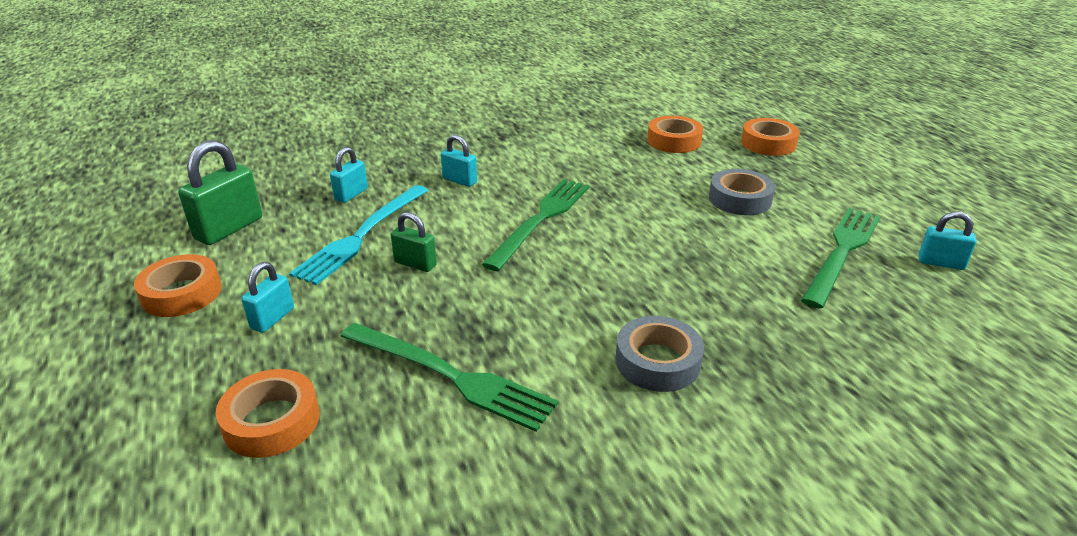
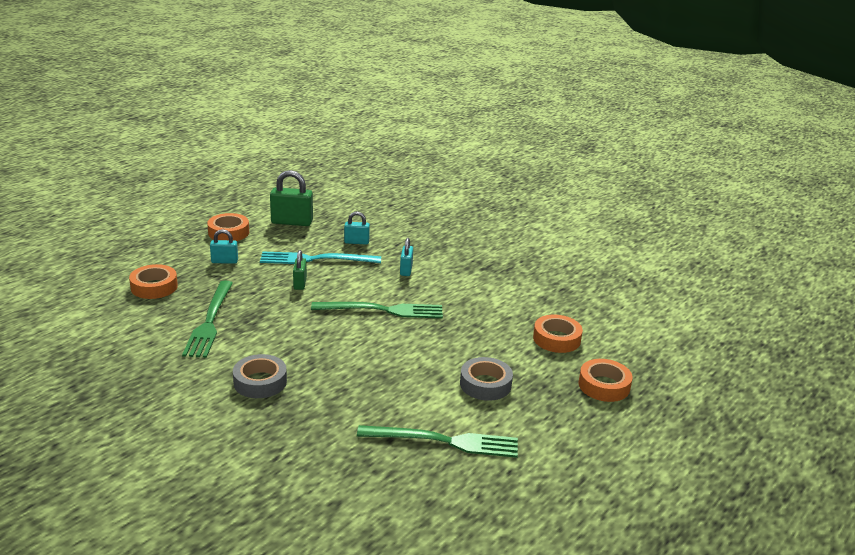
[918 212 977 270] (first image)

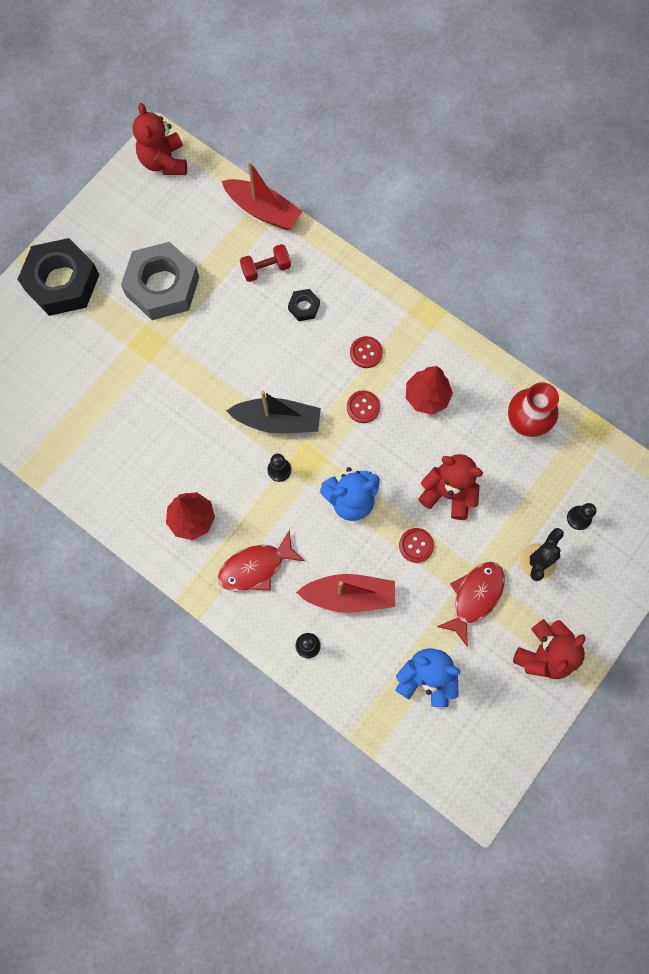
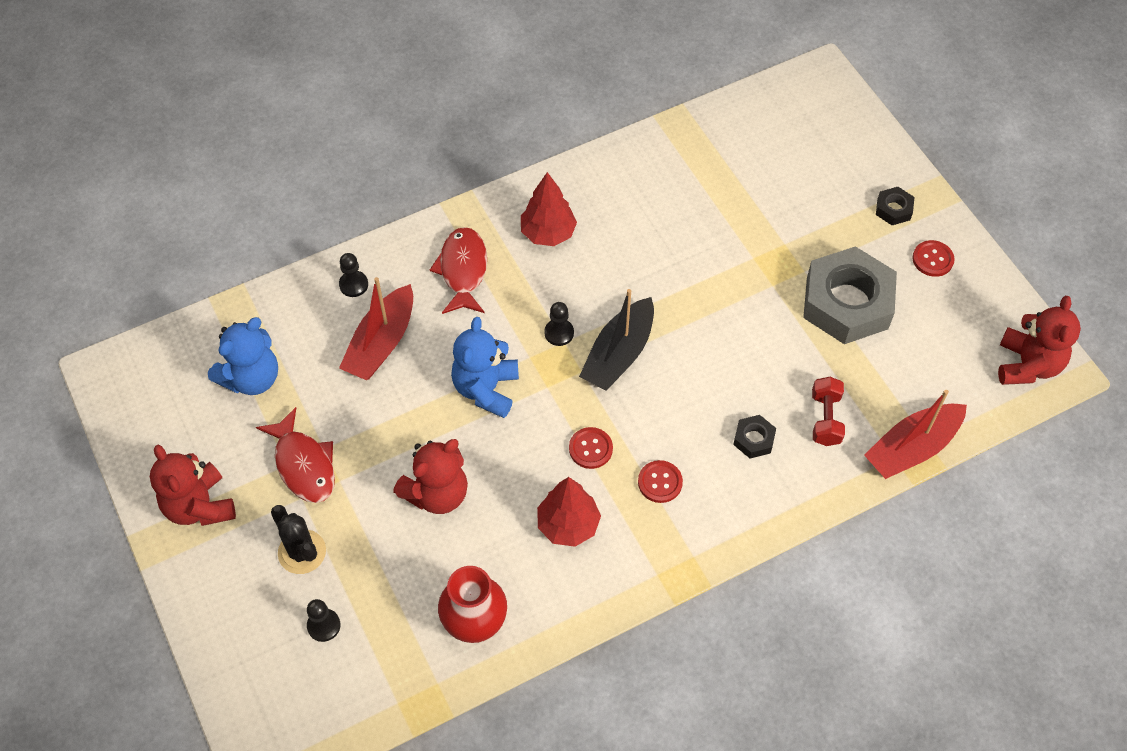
[876 187 914 225]
[998 296 1081 385]
[912 240 955 277]

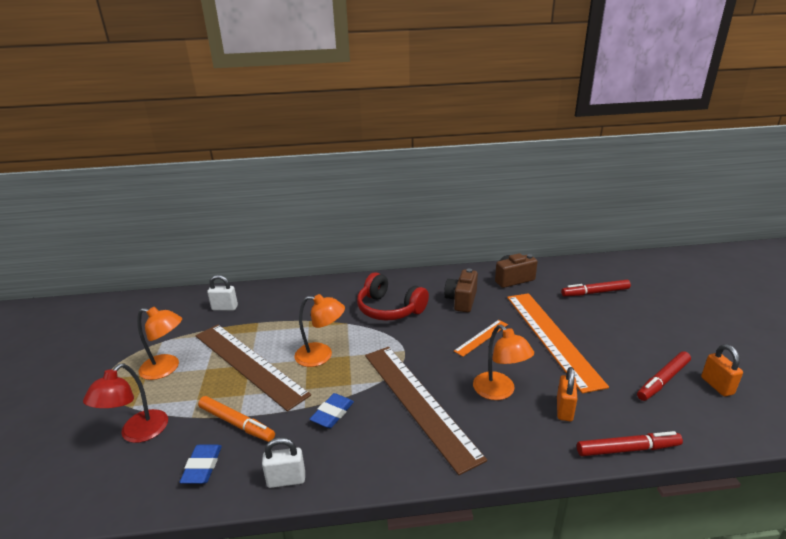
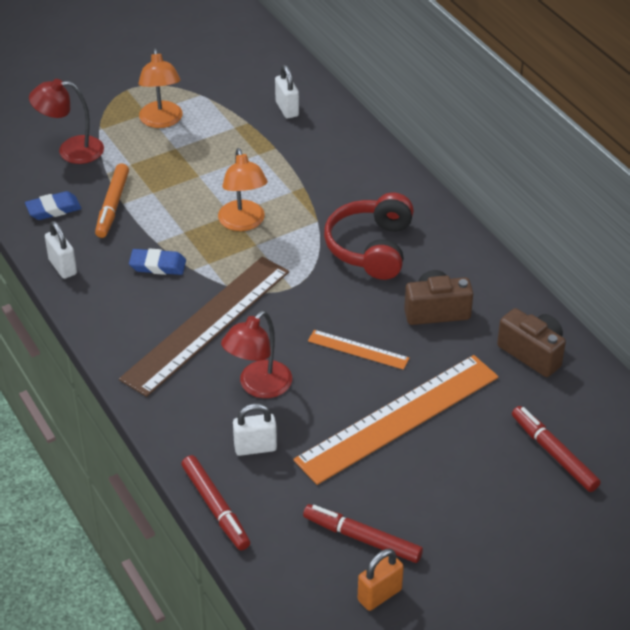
[196 325 311 411] (first image)
[221 311 292 398]
[233 403 277 456]

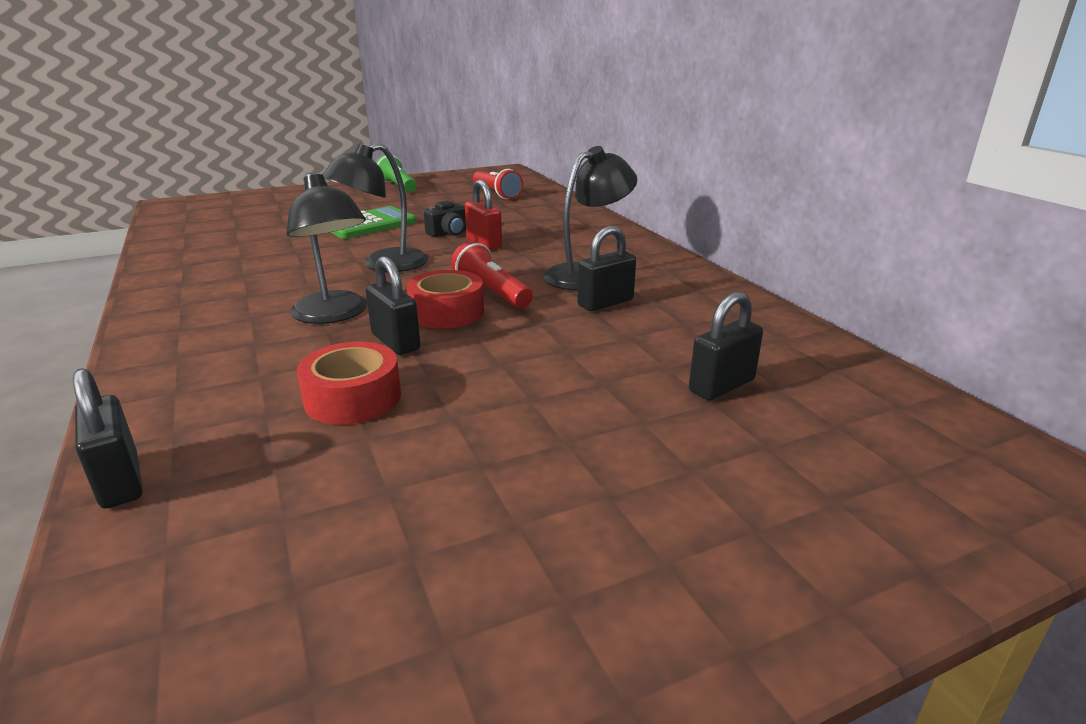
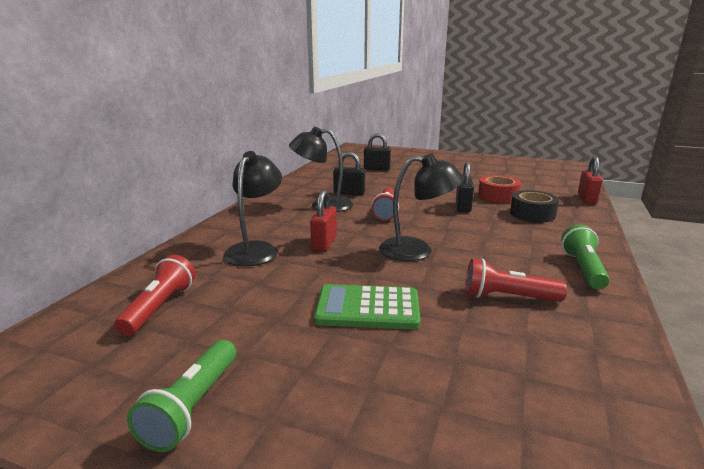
[578 156 603 204]
[223 151 282 266]
[407 270 484 329] (first image)
[424 201 466 237] (first image)
[465 259 567 302]
[510 190 559 223]
[561 225 610 289]

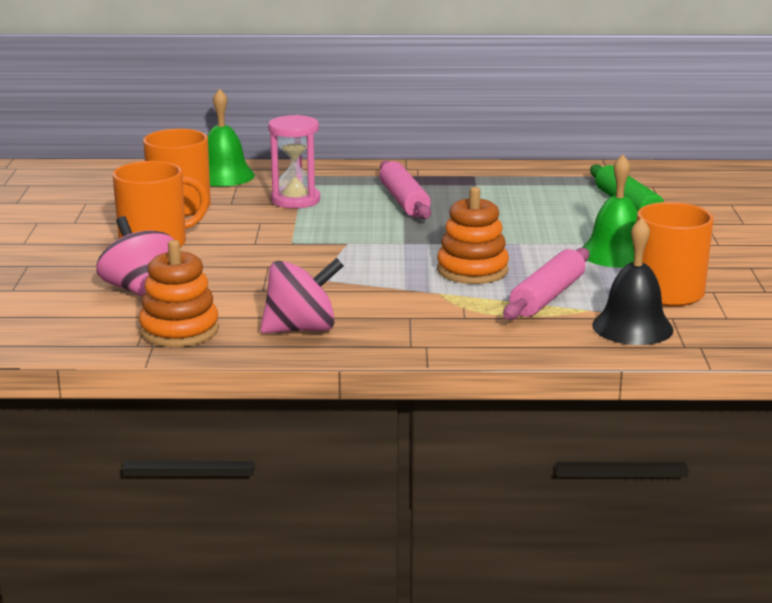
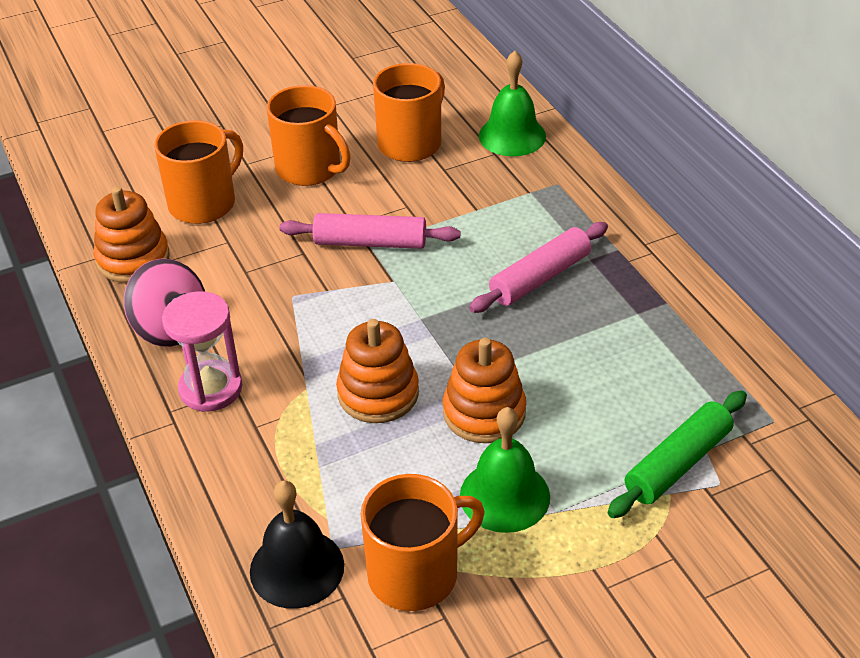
[154 120 243 224]
[162 291 242 412]
[279 213 460 249]
[443 338 526 443]

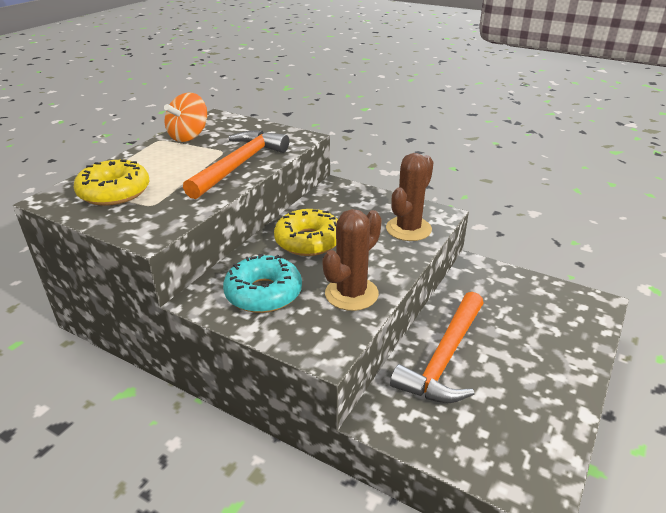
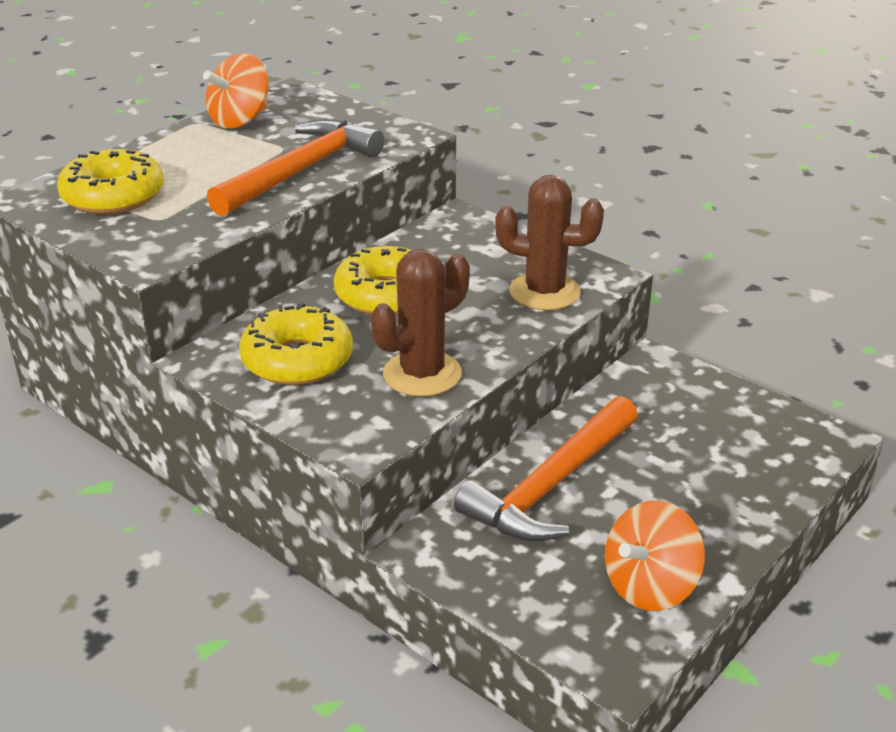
[239 303 353 385]
[495 175 604 310]
[605 501 705 611]

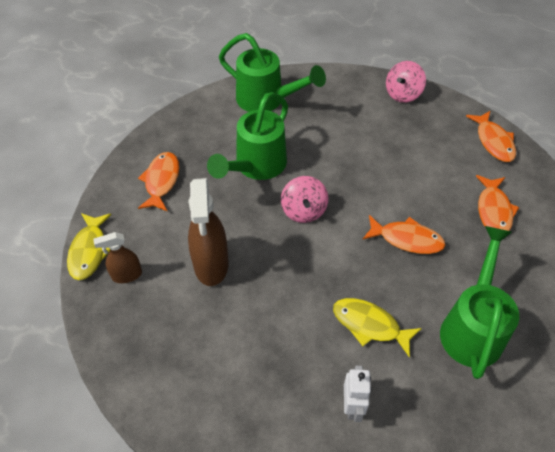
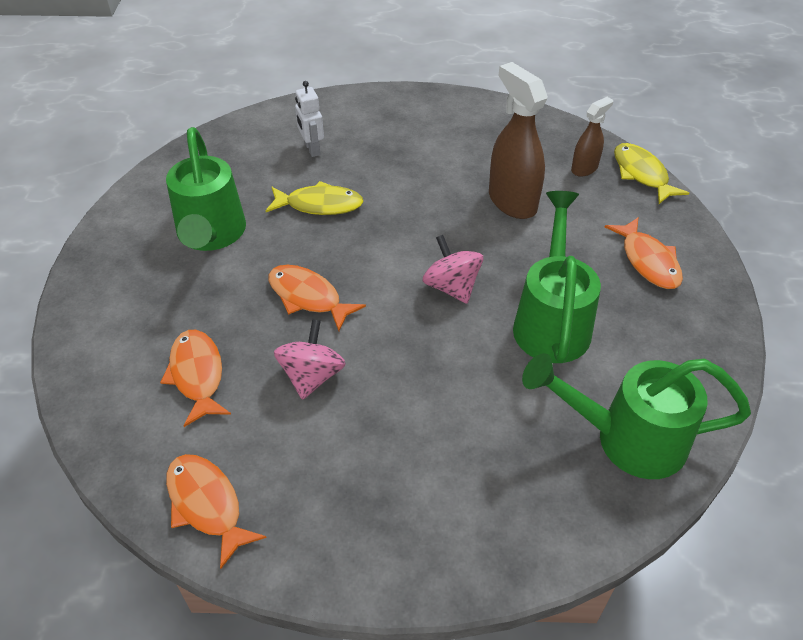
[269 265 366 331]
[274 319 346 400]

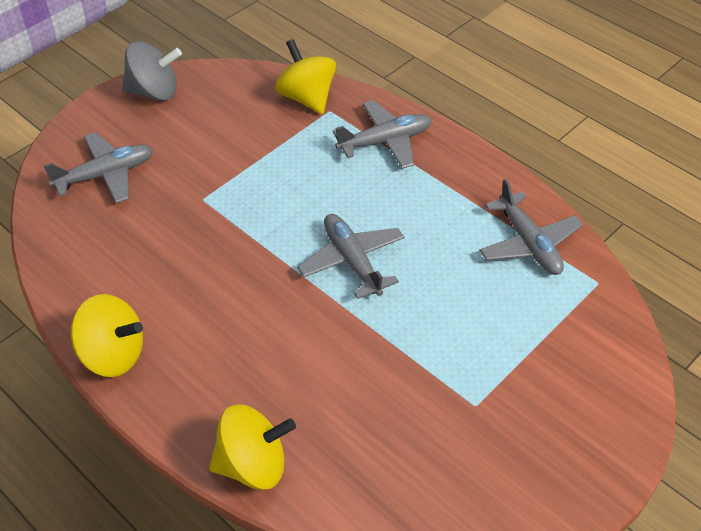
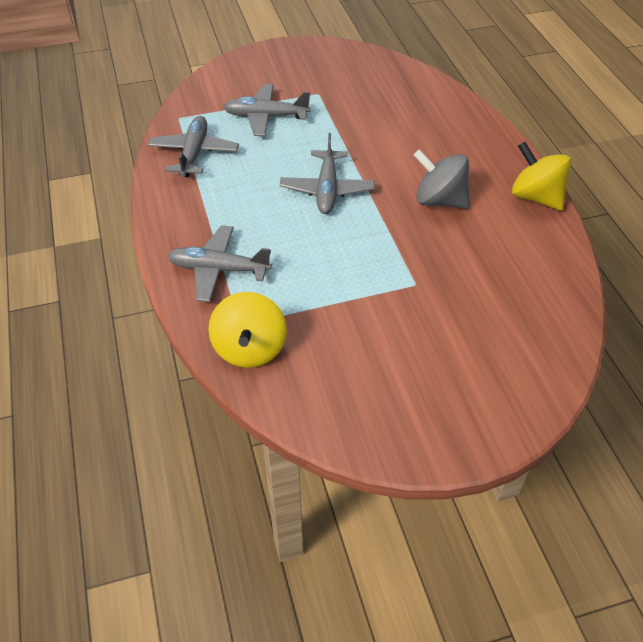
[223 84 311 136]
[414 149 470 209]
[209 405 296 490] (first image)

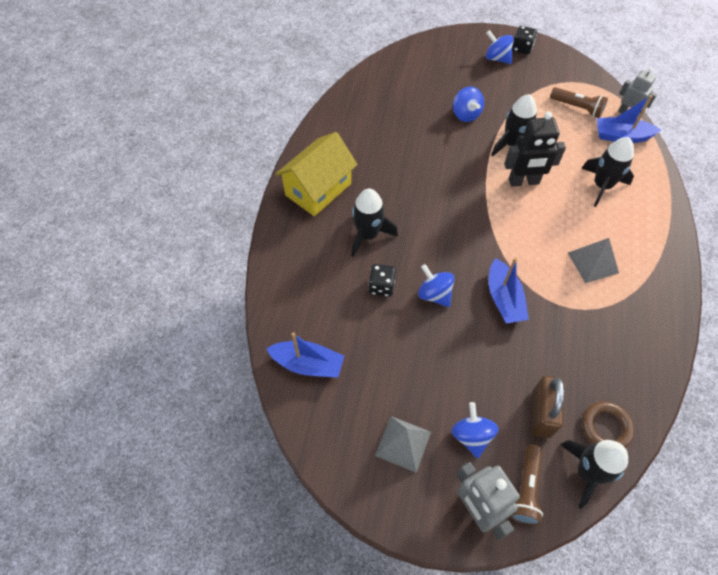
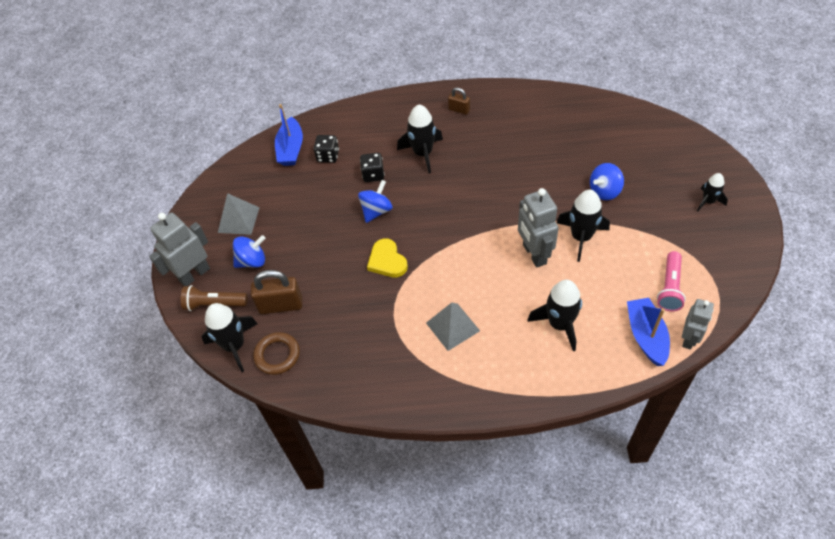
[448 88 470 115]
[697 173 728 211]
[367 238 408 278]
[518 188 559 267]
[314 135 339 163]
[657 251 686 311]

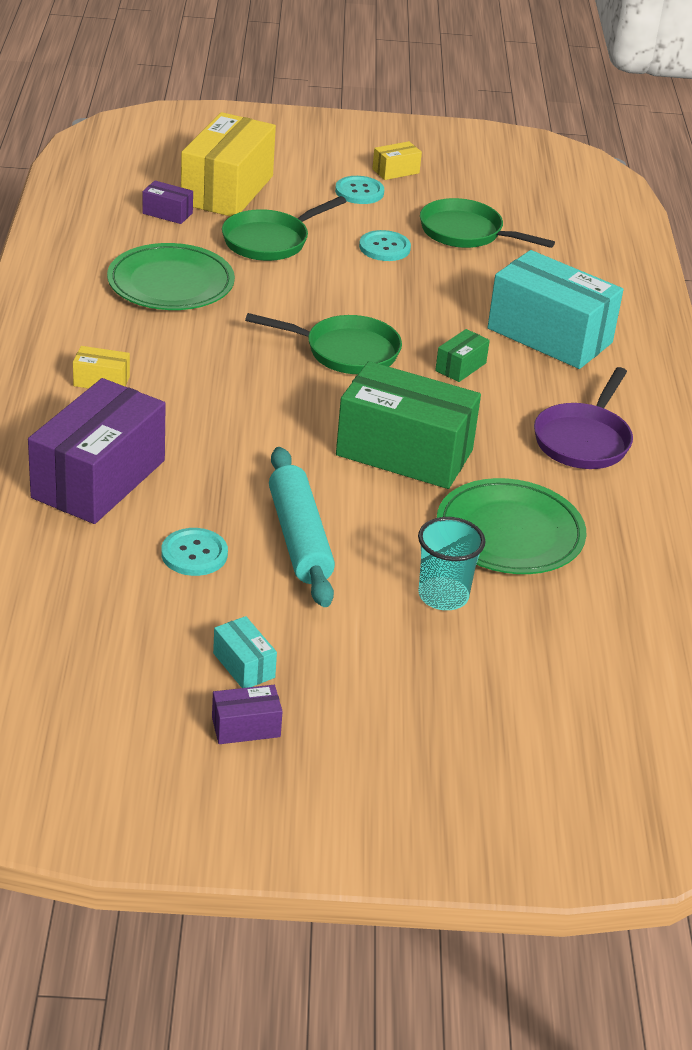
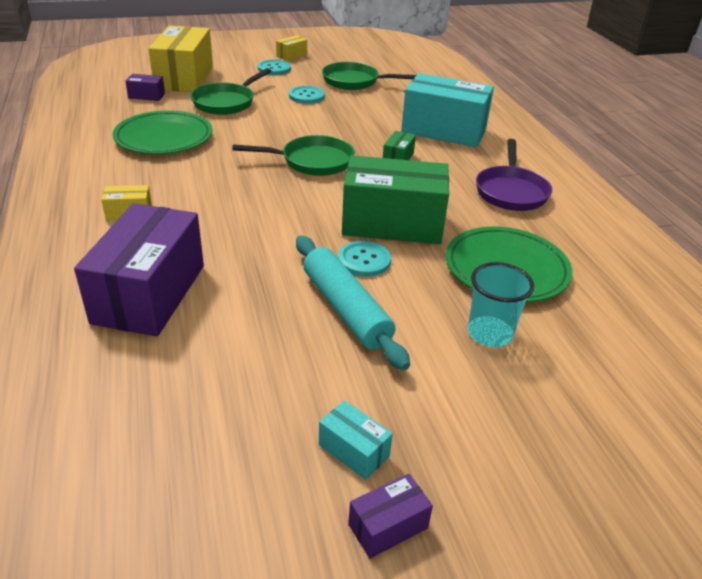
[338 241 391 277]

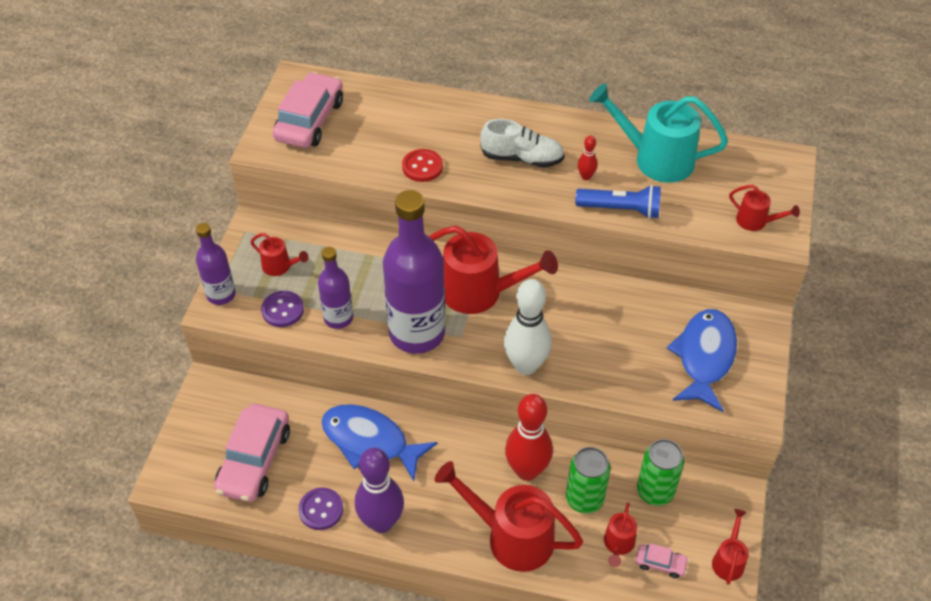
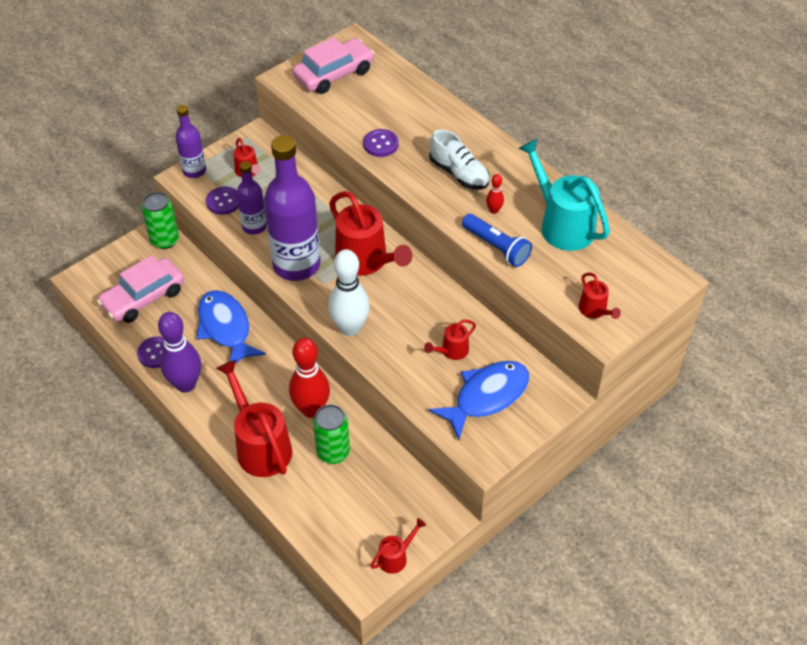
[363 129 399 157]
[424 319 476 360]
[636 543 689 578] (first image)
[142 192 179 249]

